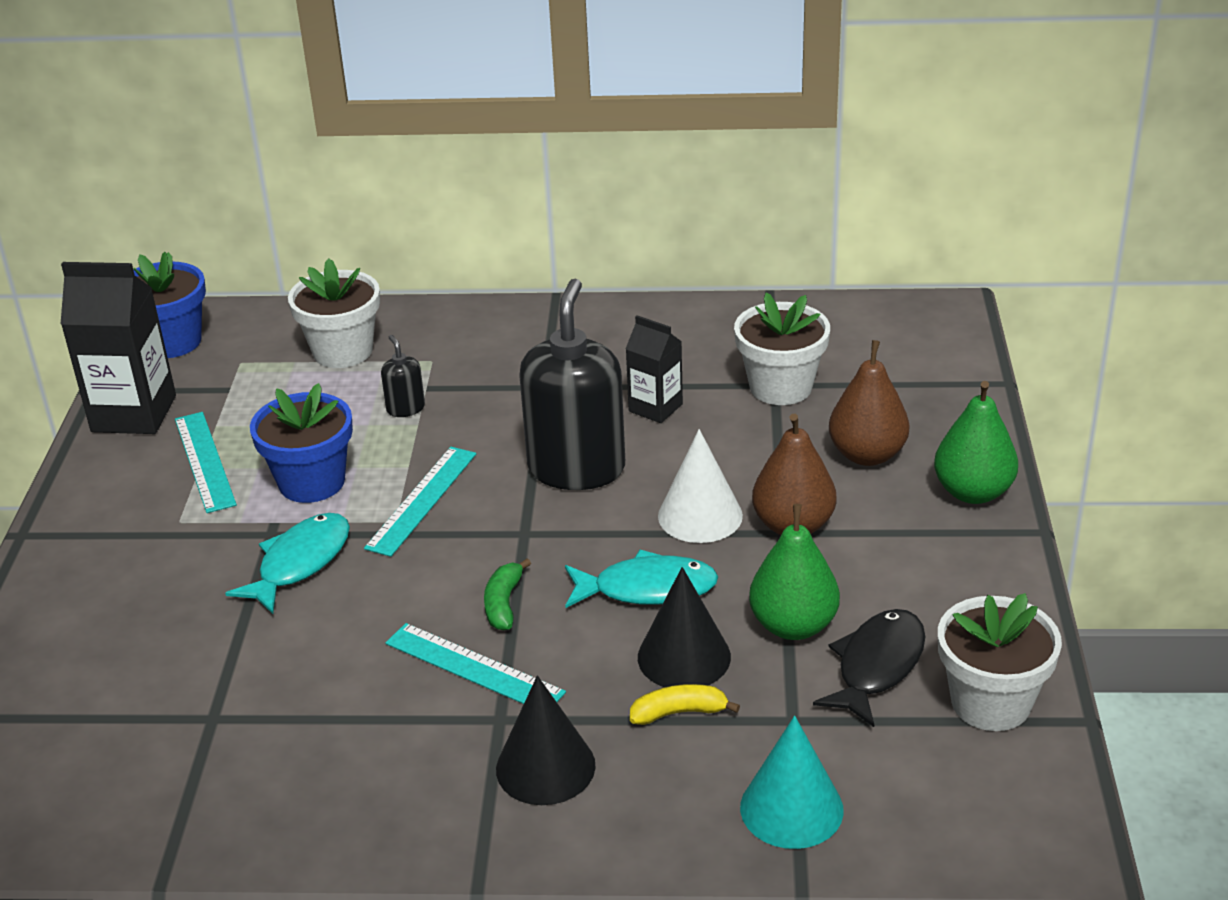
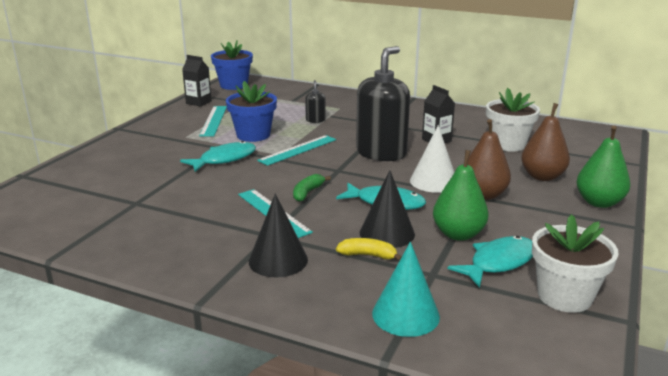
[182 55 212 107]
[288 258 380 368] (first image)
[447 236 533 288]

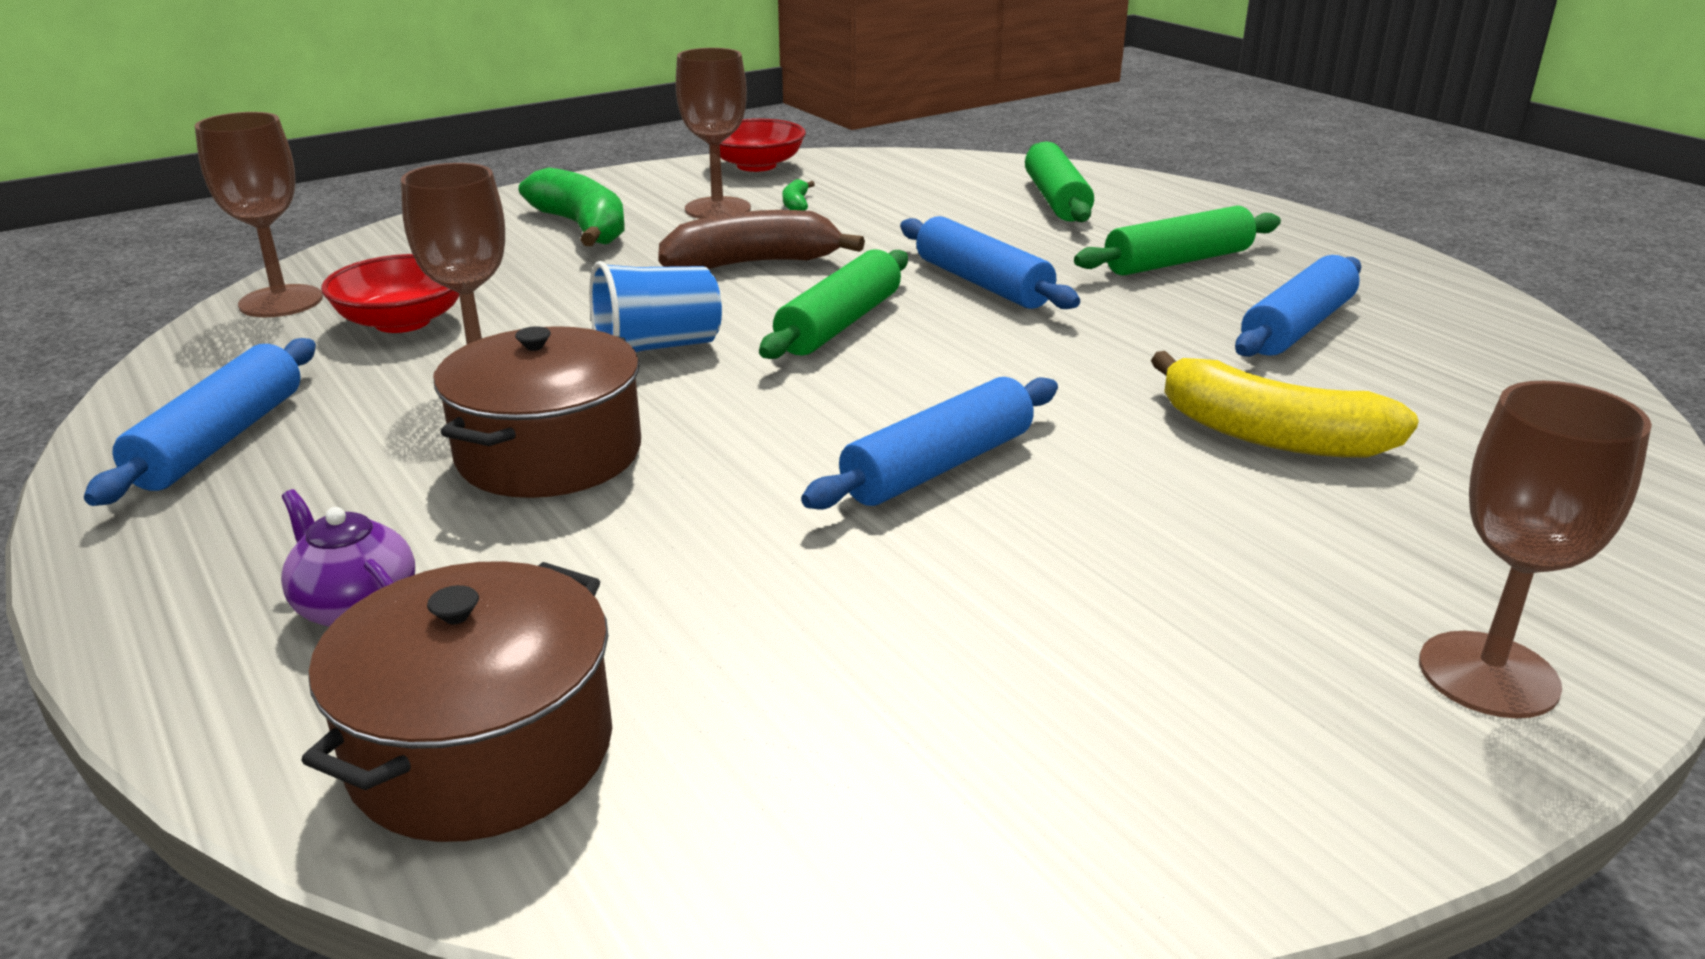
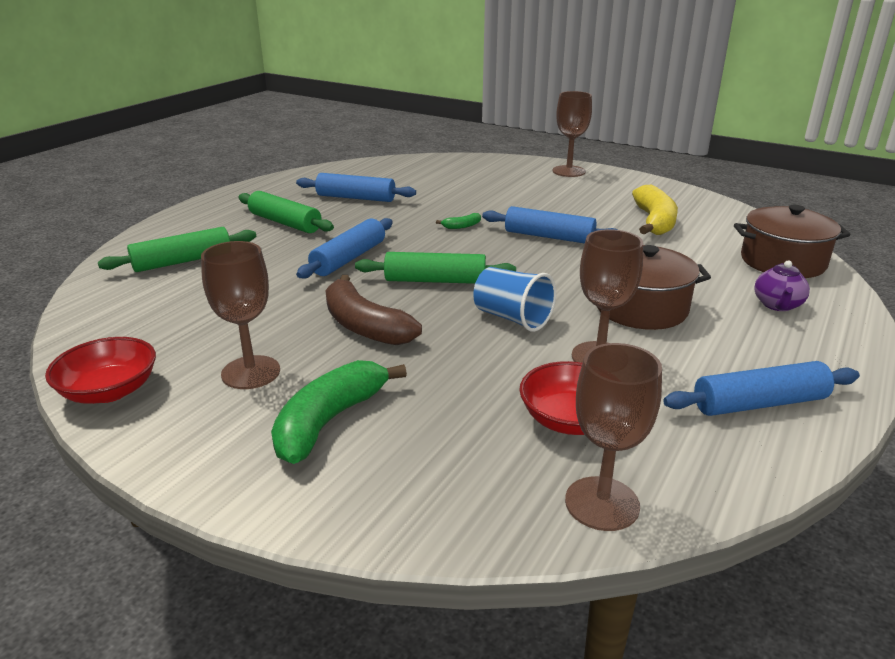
[436 213 481 229]
[632 185 678 235]

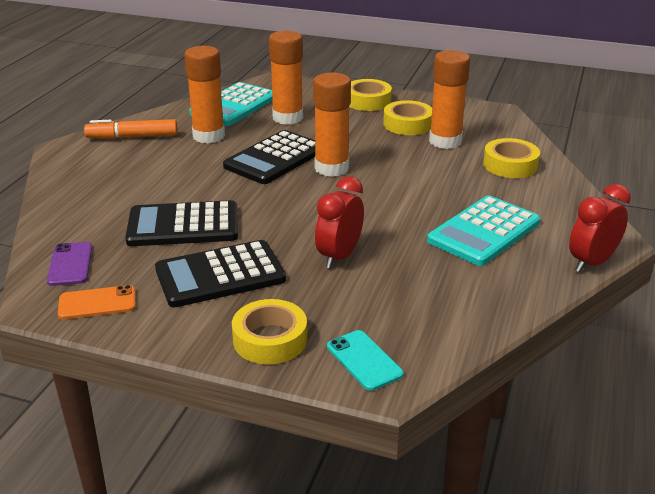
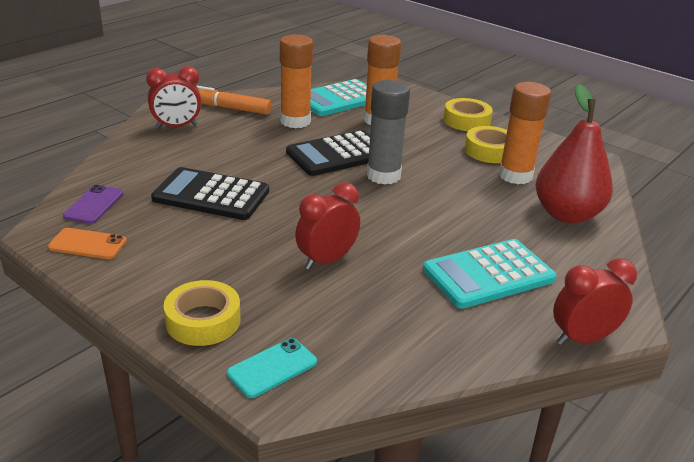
[155 240 286 307] (first image)
[367 80 410 185]
[227 338 317 398]
[535 84 613 224]
[146 66 202 129]

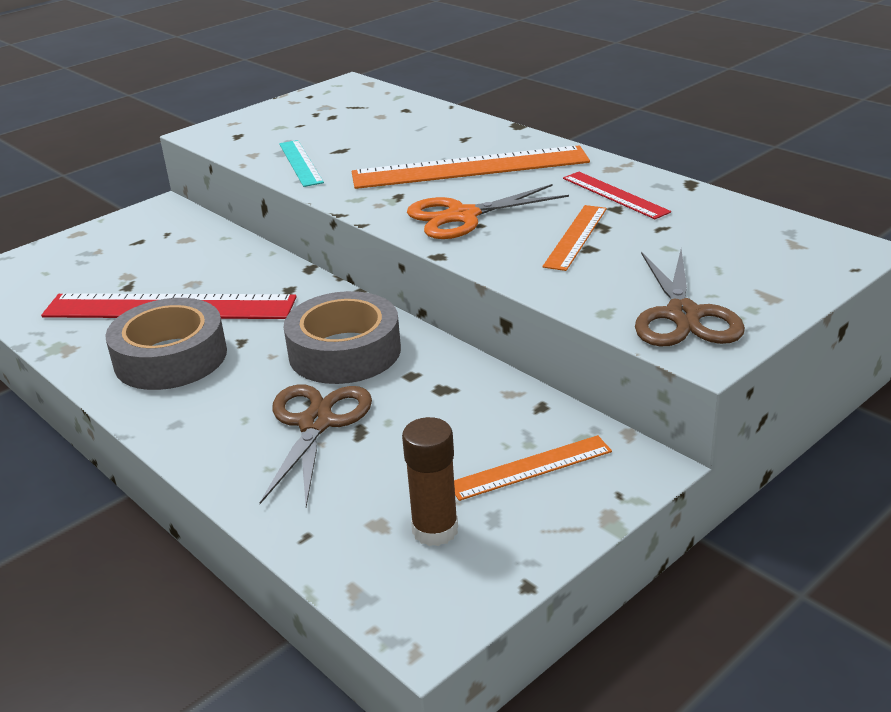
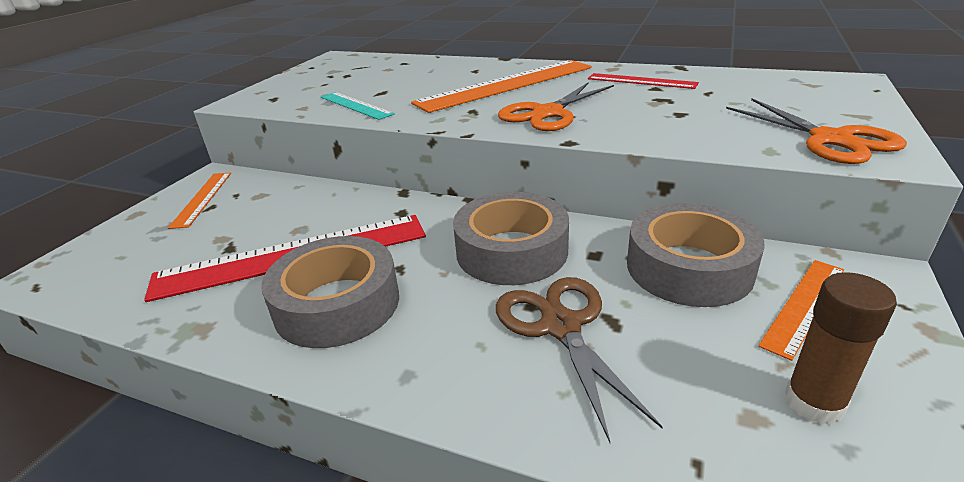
[168 172 231 229]
[726 99 907 164]
[627 203 765 307]

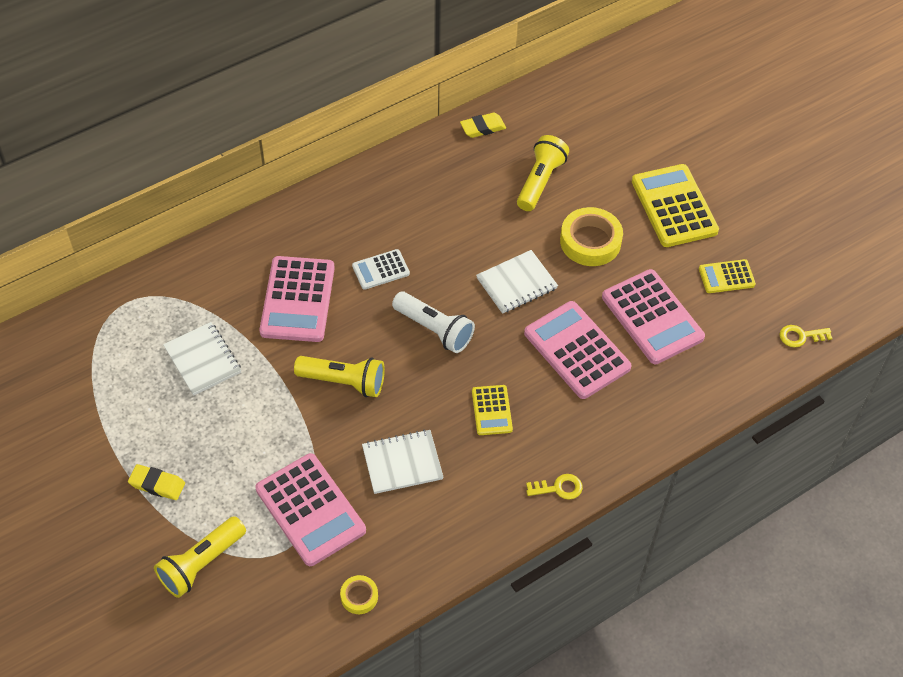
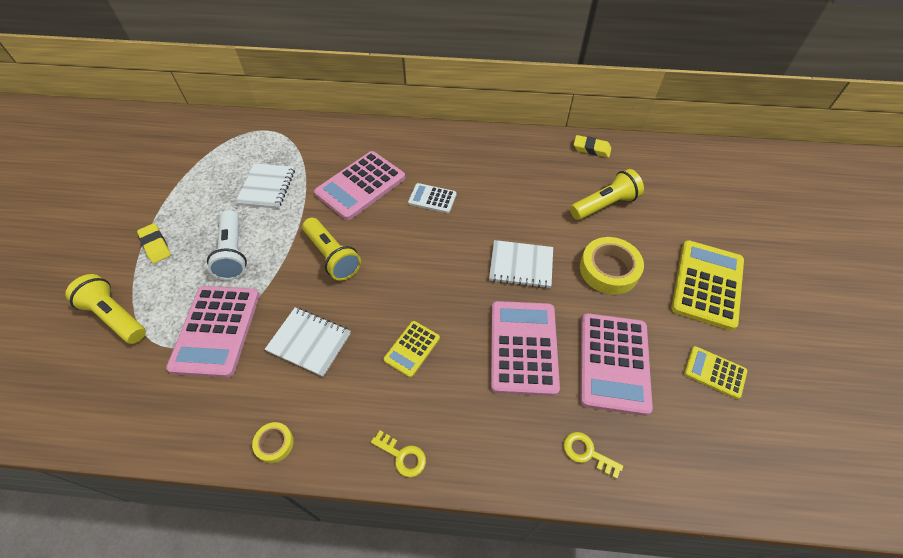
[65 274 146 344]
[252 422 294 463]
[207 210 247 280]
[564 432 623 479]

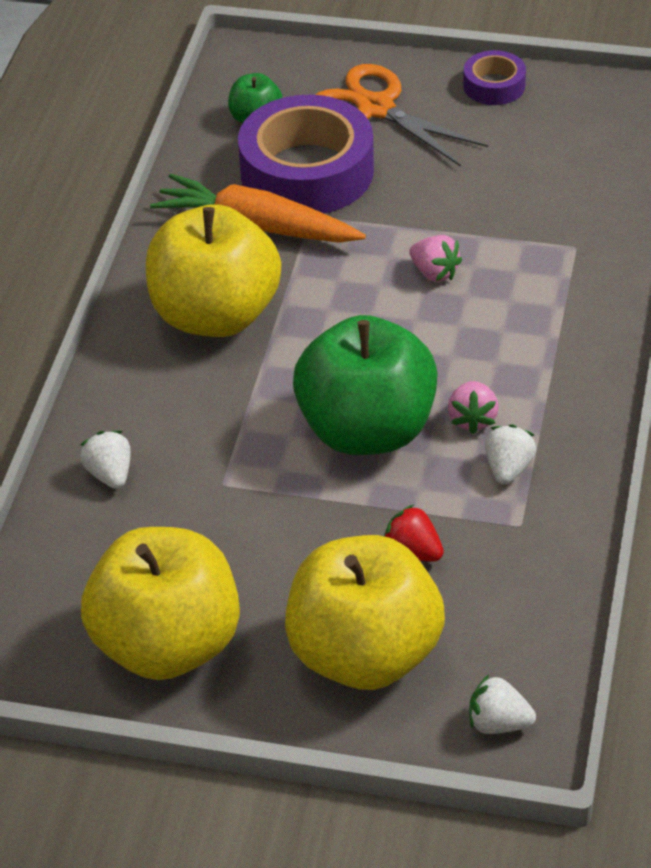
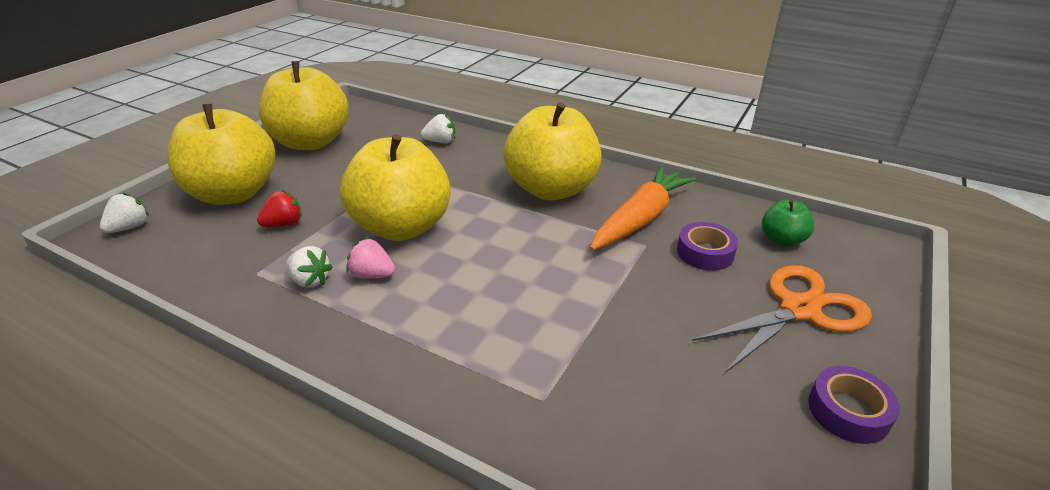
[677 222 738 271]
[340 134 451 241]
[409 235 462 282] (first image)

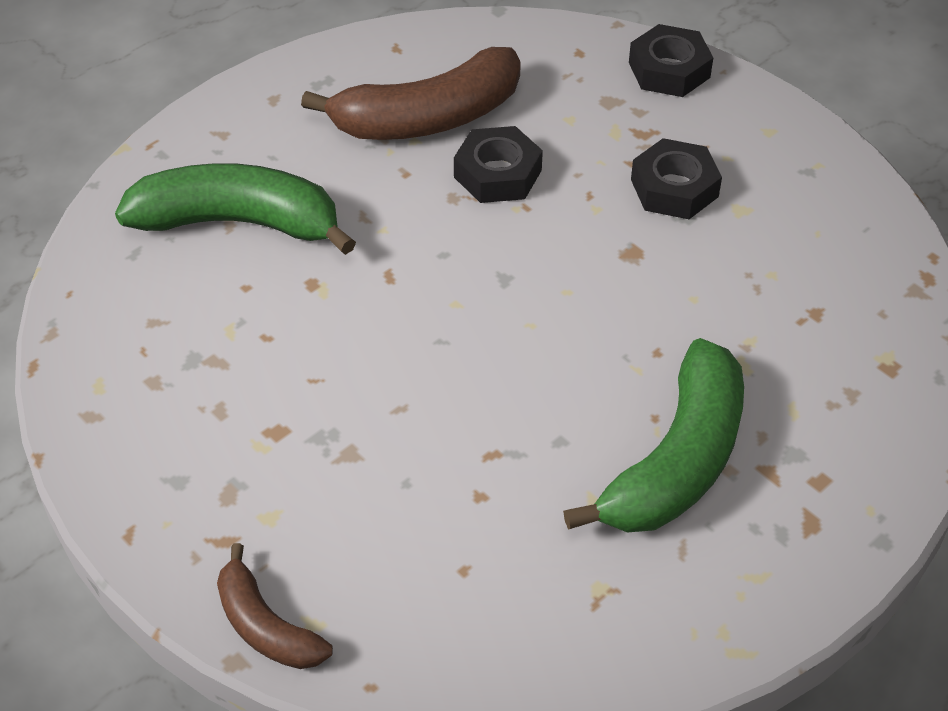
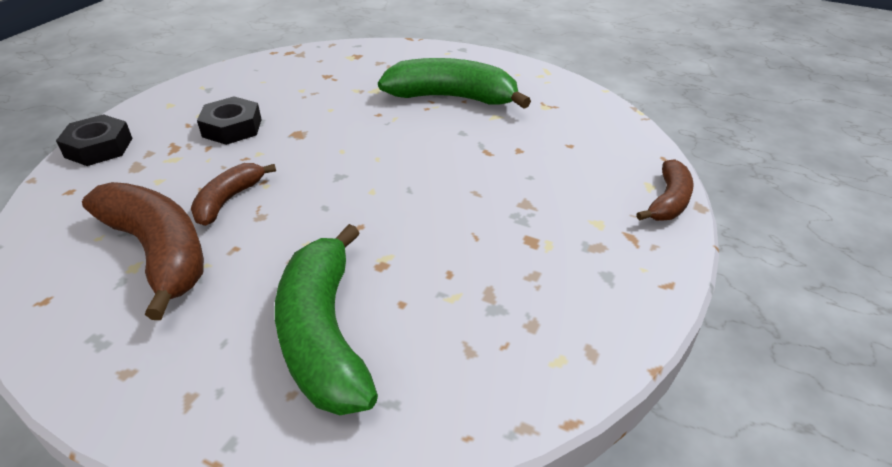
[191 163 276 226]

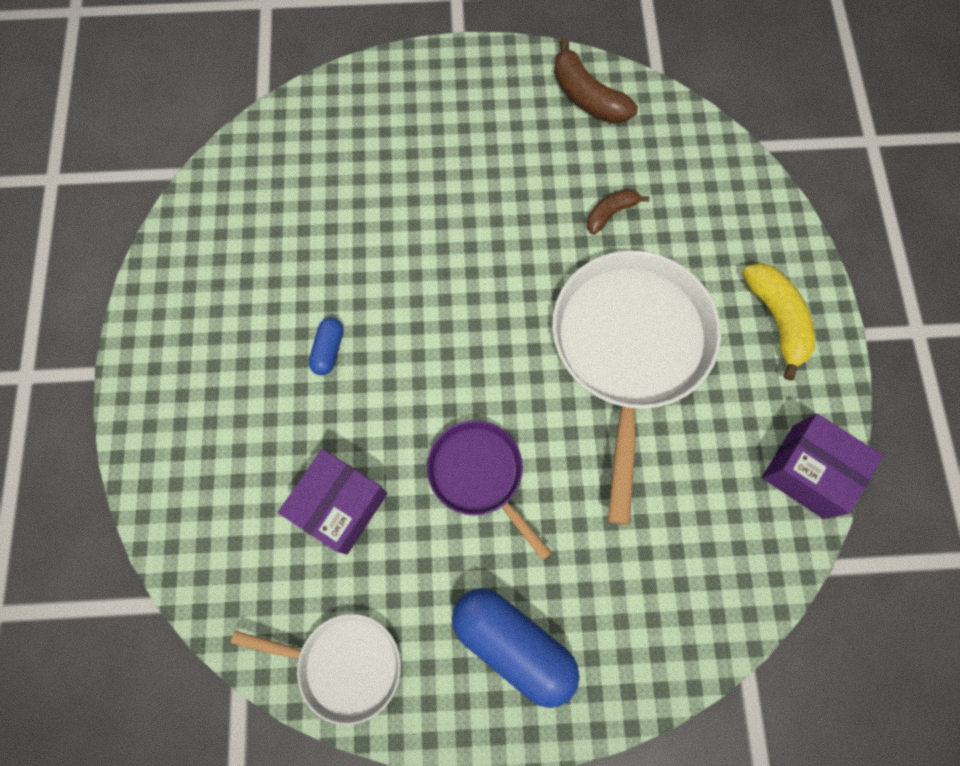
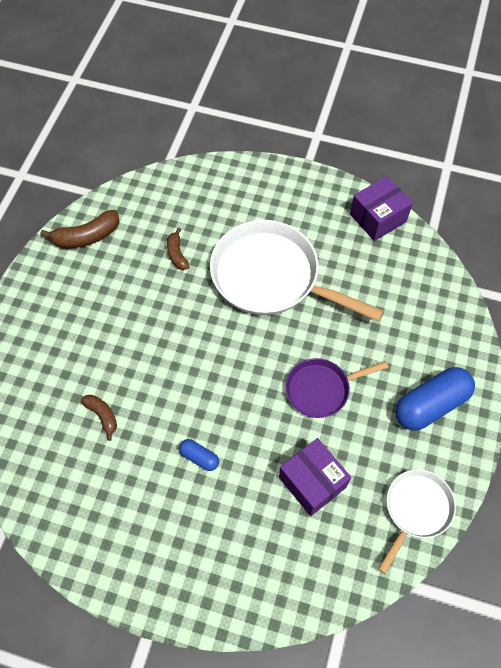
[742 263 815 380] (first image)
[80 395 117 441]

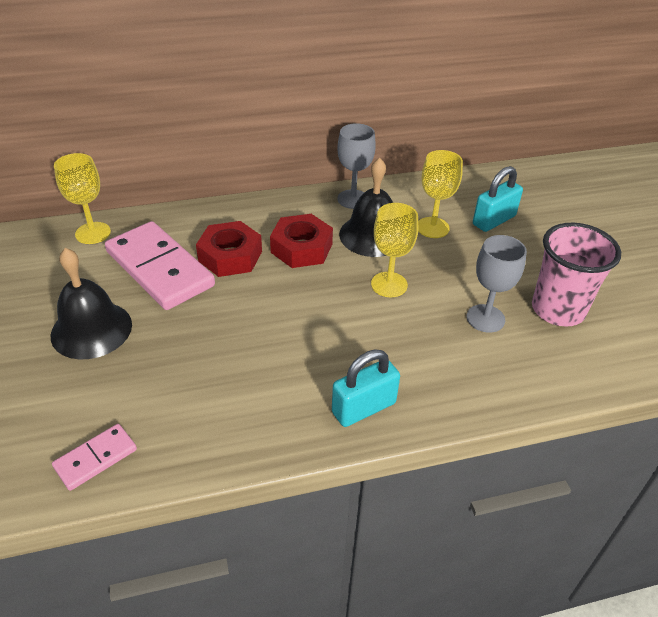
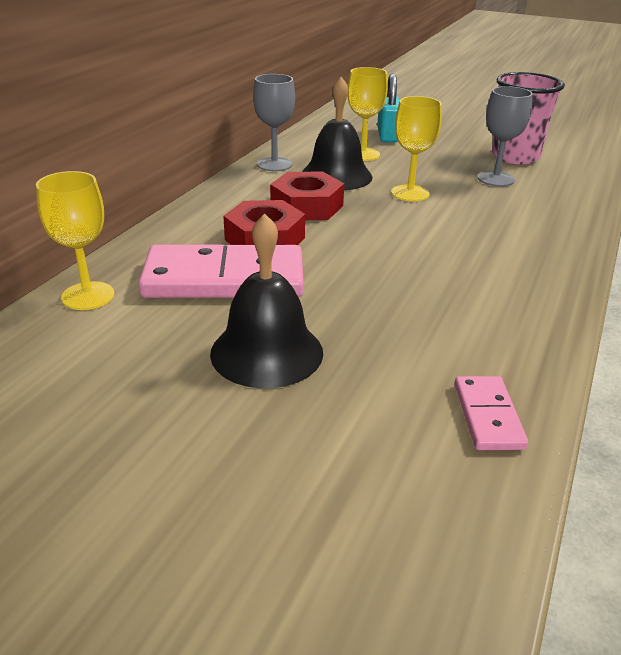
[332 349 400 427] (first image)

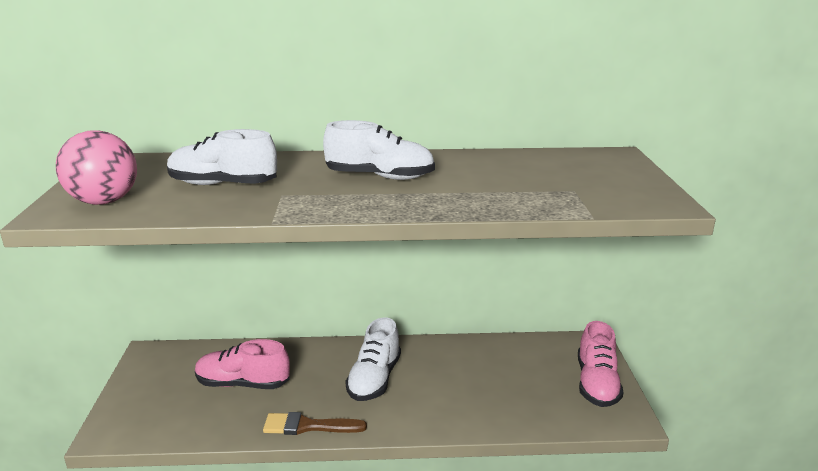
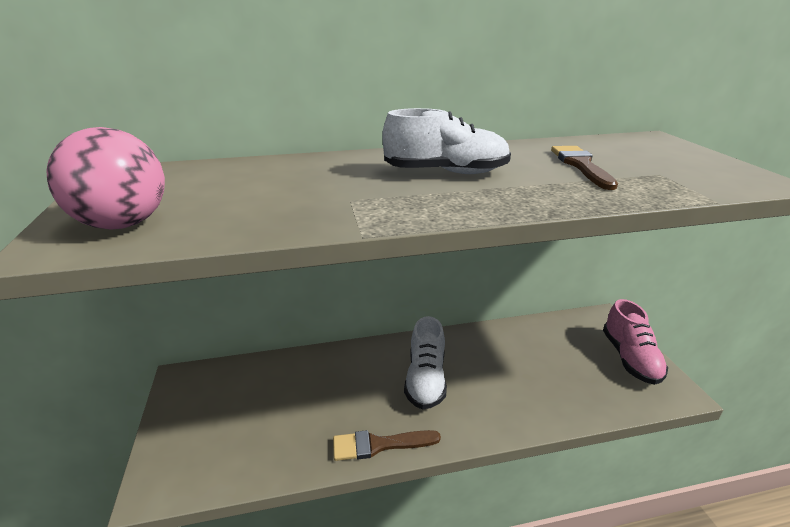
[167 129 277 185] (first image)
[195 339 290 389] (first image)
[551 146 618 190]

